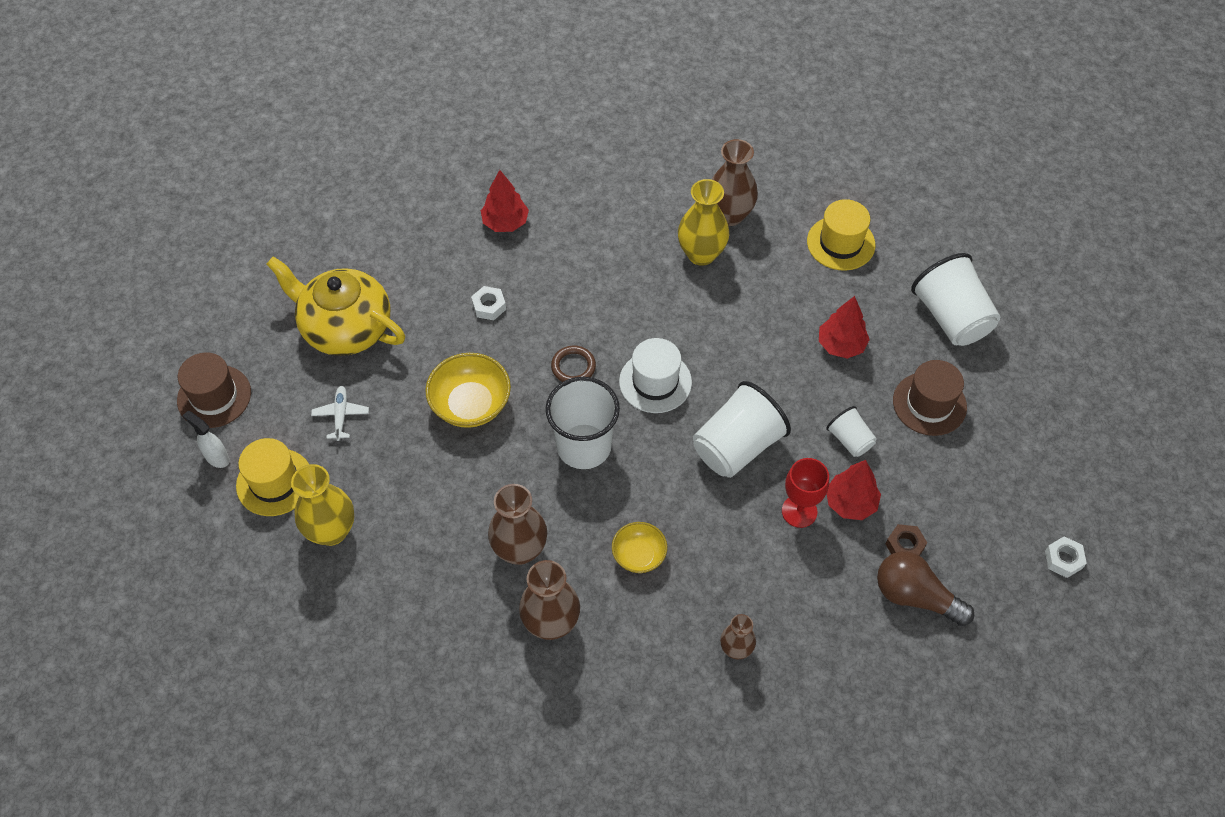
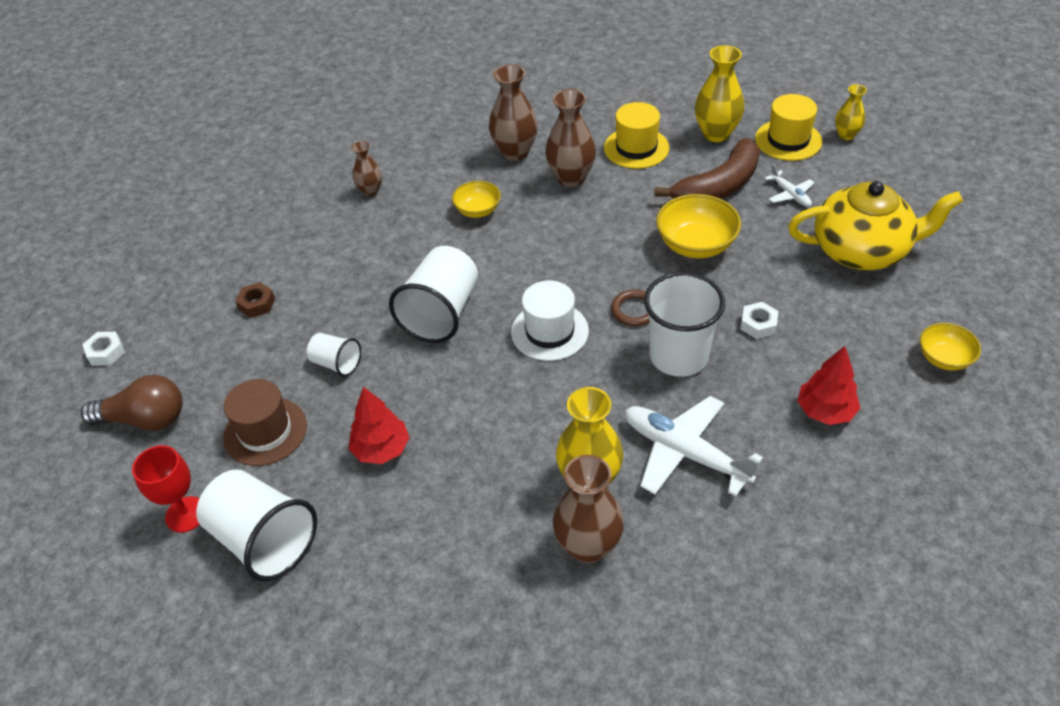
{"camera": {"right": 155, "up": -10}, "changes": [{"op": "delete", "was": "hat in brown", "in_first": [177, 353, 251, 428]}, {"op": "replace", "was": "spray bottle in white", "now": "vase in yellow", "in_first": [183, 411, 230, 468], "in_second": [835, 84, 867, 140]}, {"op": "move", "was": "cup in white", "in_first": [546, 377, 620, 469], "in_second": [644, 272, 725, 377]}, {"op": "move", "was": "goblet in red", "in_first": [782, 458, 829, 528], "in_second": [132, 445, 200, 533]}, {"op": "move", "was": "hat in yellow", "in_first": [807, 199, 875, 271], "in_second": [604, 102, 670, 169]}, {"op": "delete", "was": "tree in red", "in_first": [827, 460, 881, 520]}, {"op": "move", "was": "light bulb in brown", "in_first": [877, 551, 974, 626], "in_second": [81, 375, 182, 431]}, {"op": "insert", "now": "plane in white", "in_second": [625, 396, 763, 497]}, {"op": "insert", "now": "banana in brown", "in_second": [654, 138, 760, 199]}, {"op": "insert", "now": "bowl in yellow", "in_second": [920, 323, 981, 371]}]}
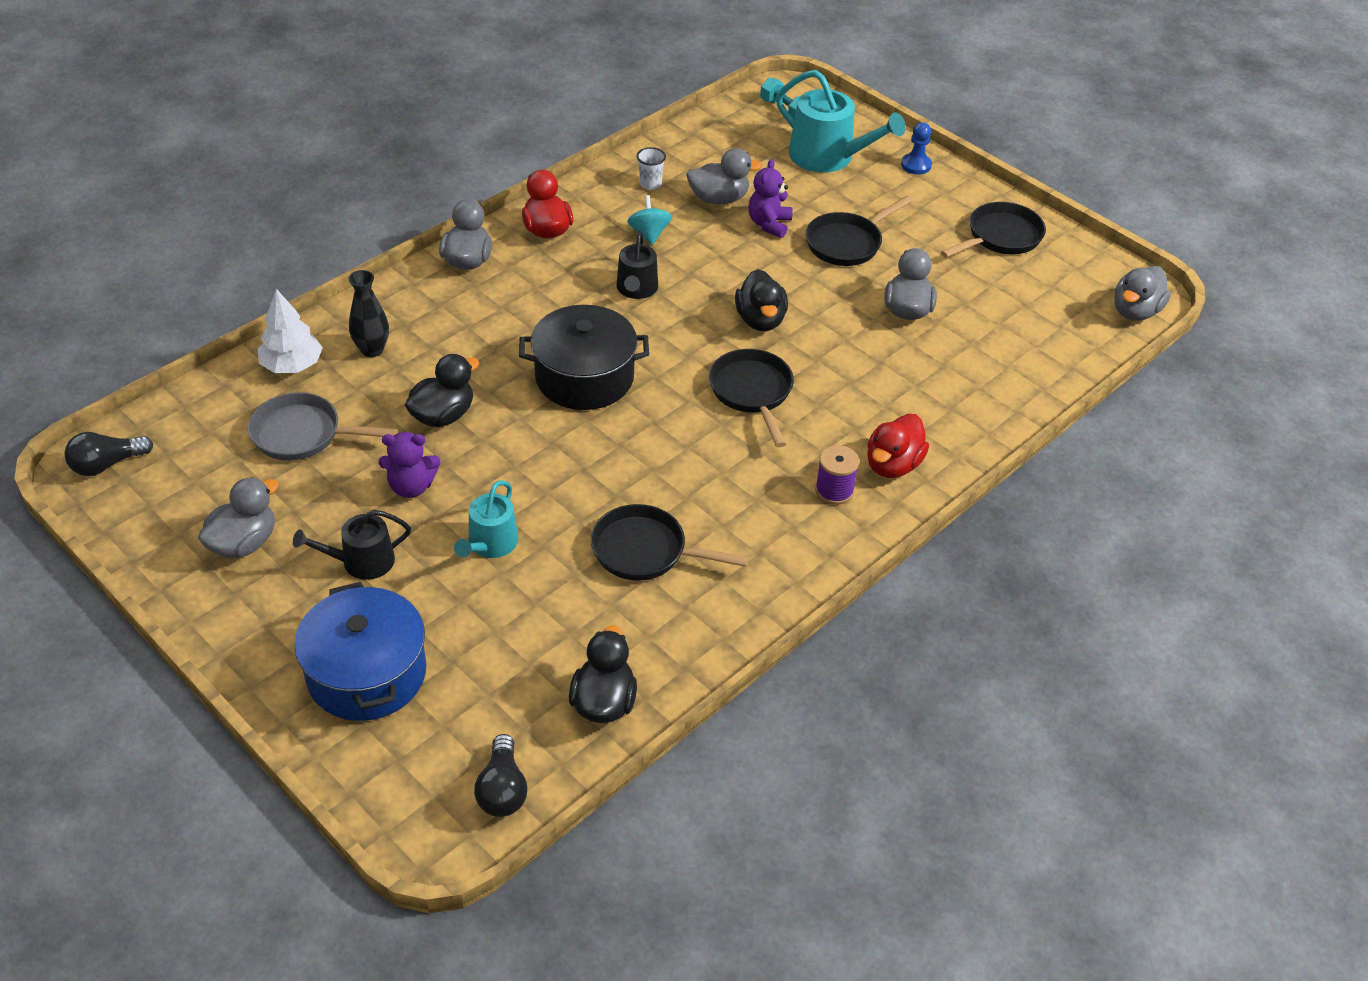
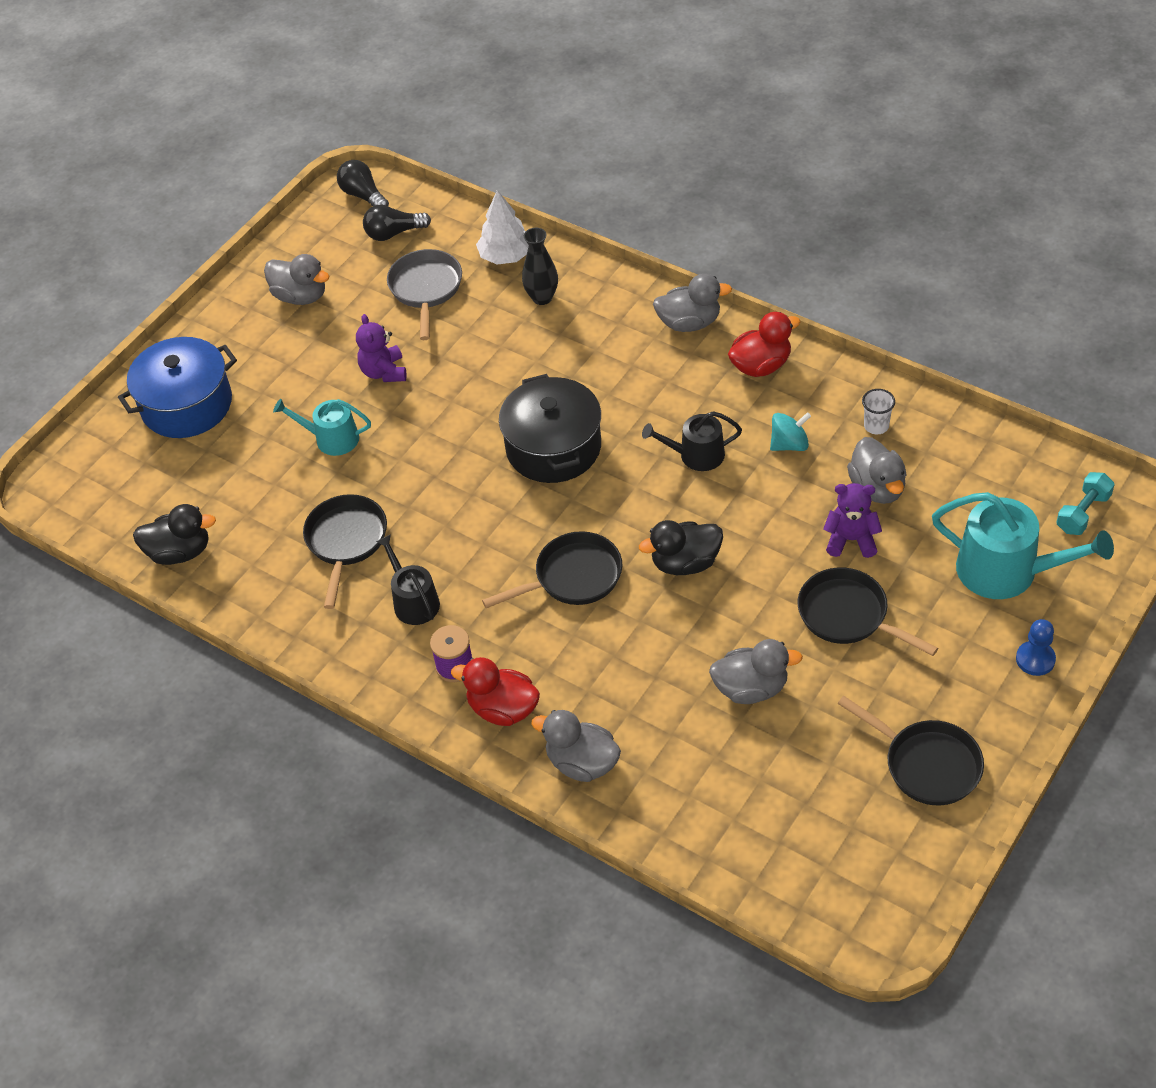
{"camera": {"right": 85, "up": 5}, "changes": [{"op": "move", "was": "watering can in black", "in_first": [293, 510, 411, 580], "in_second": [376, 534, 440, 625]}, {"op": "delete", "was": "duck in black", "in_first": [405, 354, 479, 427]}, {"op": "move", "was": "light bulb in black", "in_first": [474, 734, 528, 817], "in_second": [363, 204, 431, 241]}, {"op": "rotate", "was": "watering can in turquoise", "in_first": [776, 70, 906, 173], "in_second": [932, 492, 1114, 599], "clockwise": -90}, {"op": "move", "was": "duck in grey", "in_first": [1114, 266, 1171, 321], "in_second": [531, 710, 621, 782]}]}
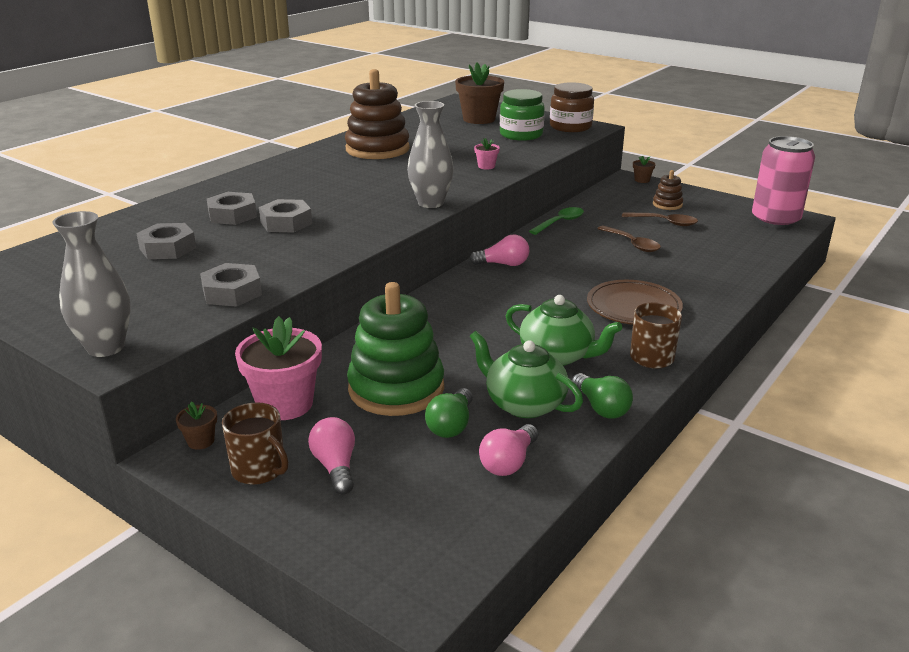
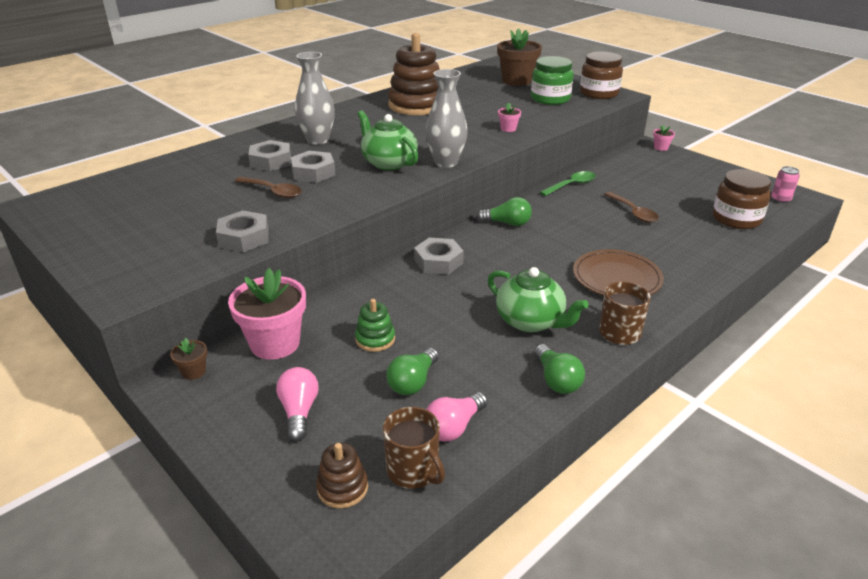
{"camera": {"right": 10, "up": 5}, "changes": [{"op": "move", "was": "vase in grey", "in_first": [52, 211, 131, 357], "in_second": [295, 52, 335, 145]}, {"op": "move", "was": "nut in grey", "in_first": [136, 223, 196, 259], "in_second": [414, 238, 464, 275]}, {"op": "move", "was": "mug in brown", "in_first": [222, 402, 289, 485], "in_second": [383, 407, 445, 489]}, {"op": "resize", "was": "stacking toy in green", "in_first": [347, 282, 444, 416], "in_second": [355, 299, 395, 352], "ratio": 0.46}, {"op": "recolor", "was": "light bulb in pink", "now": "light bulb in green", "in_first": [469, 234, 529, 266], "in_second": [477, 197, 532, 226]}, {"op": "move", "was": "teapot in green", "in_first": [470, 331, 583, 418], "in_second": [357, 110, 418, 170]}, {"op": "move", "was": "spoon in brown", "in_first": [622, 213, 698, 226], "in_second": [235, 177, 302, 198]}, {"op": "recolor", "was": "flower pot in brown", "now": "flower pot in pink", "in_first": [633, 156, 656, 183], "in_second": [653, 125, 675, 151]}, {"op": "move", "was": "stacking toy in brown", "in_first": [653, 170, 683, 210], "in_second": [316, 443, 368, 509]}, {"op": "resize", "was": "can in pink", "in_first": [752, 136, 815, 228], "in_second": [771, 166, 800, 203], "ratio": 0.42}, {"op": "insert", "now": "jar in brown", "in_second": [713, 169, 771, 229]}]}
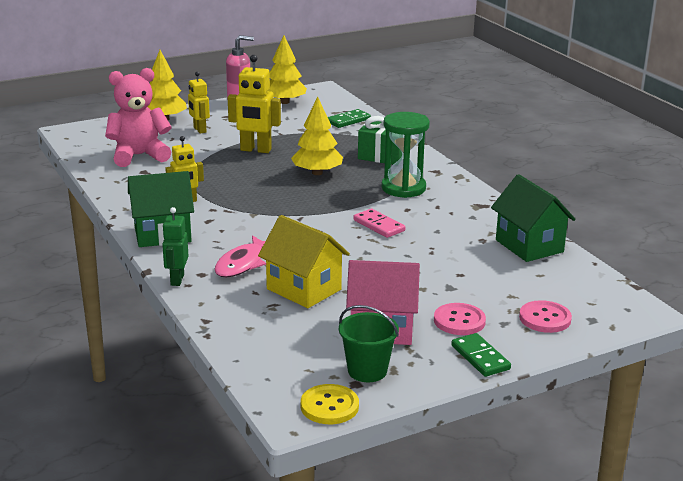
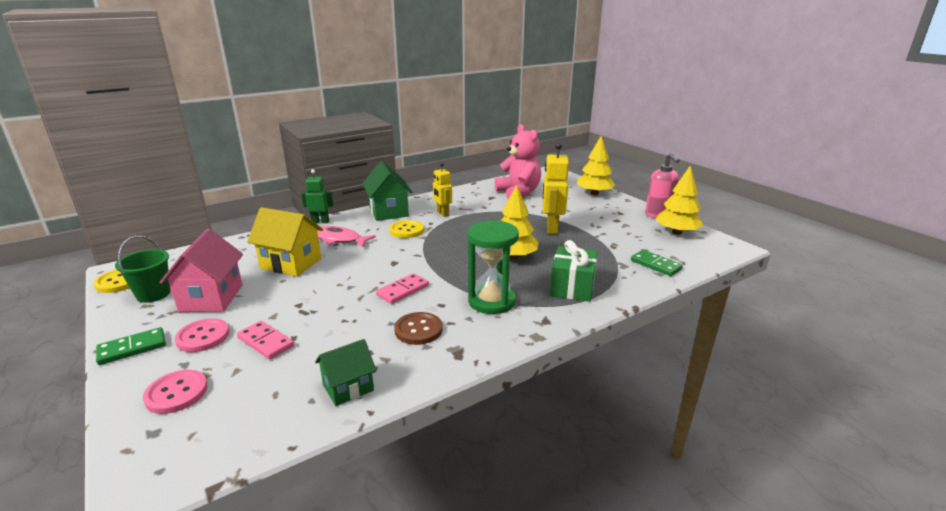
{"camera": {"right": 85, "up": 0}, "changes": [{"op": "delete", "was": "robot in yellow", "in_first": [188, 72, 210, 134]}, {"op": "rotate", "was": "house in yellow", "in_first": [258, 215, 350, 308], "in_second": [247, 207, 323, 276], "clockwise": 75}, {"op": "resize", "was": "house in green", "in_first": [491, 174, 576, 262], "in_second": [315, 339, 376, 406], "ratio": 0.62}, {"op": "insert", "now": "domino in pink", "in_second": [237, 321, 294, 359]}, {"op": "insert", "now": "button in yellow", "in_second": [389, 220, 424, 238]}, {"op": "insert", "now": "button in brown", "in_second": [394, 312, 443, 345]}]}
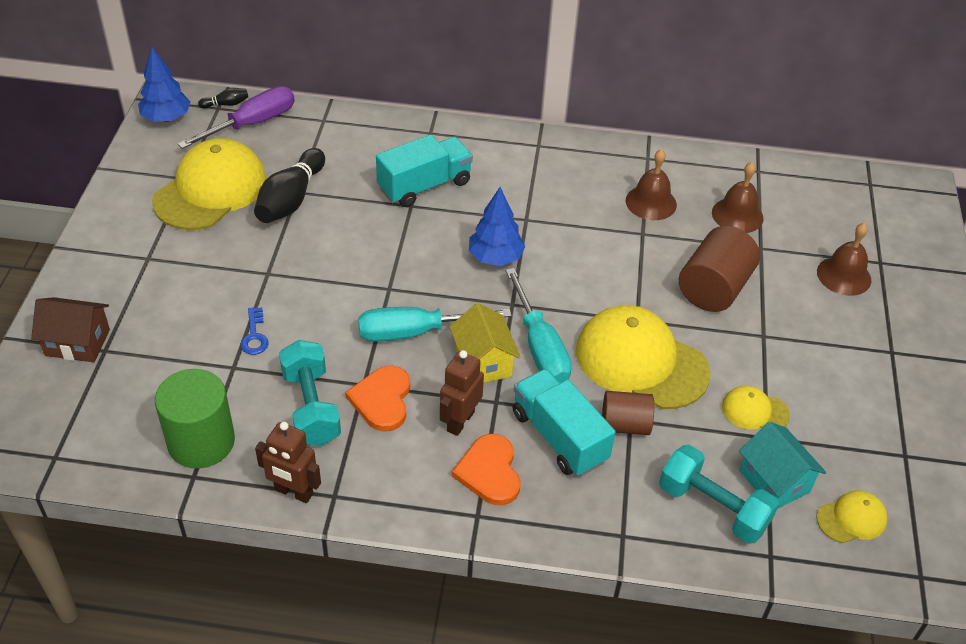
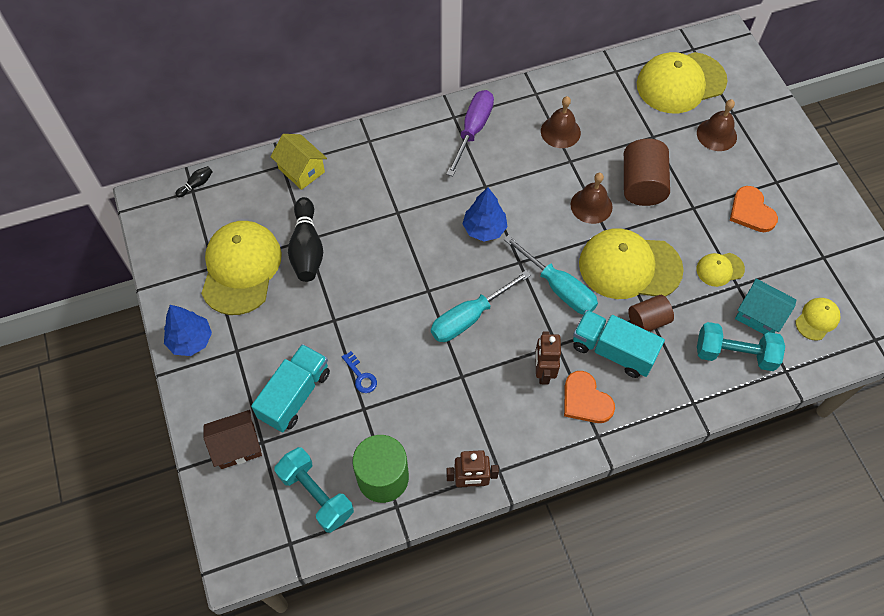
{"camera": {"right": -25, "up": 15}, "changes": [{"op": "move", "was": "tree in blue", "in_first": [138, 47, 190, 122], "in_second": [164, 305, 212, 356]}, {"op": "move", "was": "screwdriver in purple", "in_first": [178, 86, 295, 149], "in_second": [446, 90, 494, 177]}, {"op": "move", "was": "dumbbell in turquoise", "in_first": [279, 340, 341, 446], "in_second": [275, 447, 354, 533]}, {"op": "move", "was": "heart in orange", "in_first": [345, 366, 410, 432], "in_second": [730, 186, 778, 232]}, {"op": "move", "was": "truck in turquoise", "in_first": [376, 135, 473, 207], "in_second": [251, 344, 330, 432]}, {"op": "move", "was": "house in yellow", "in_first": [449, 303, 521, 383], "in_second": [270, 134, 327, 190]}, {"op": "move", "was": "bell in brown", "in_first": [712, 162, 764, 233], "in_second": [571, 173, 613, 224]}, {"op": "insert", "now": "cap in yellow", "in_second": [637, 52, 727, 113]}]}
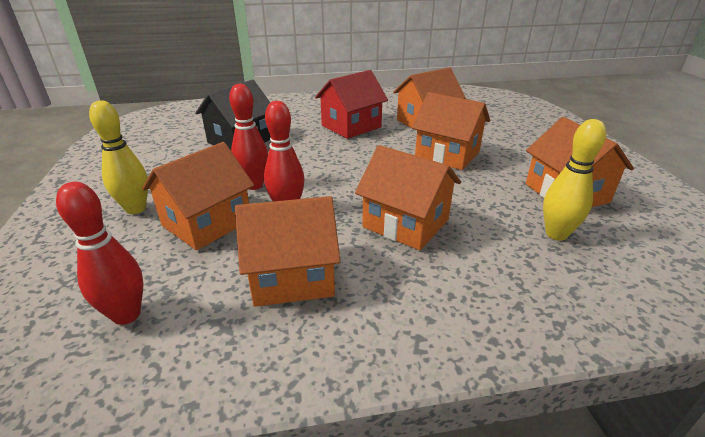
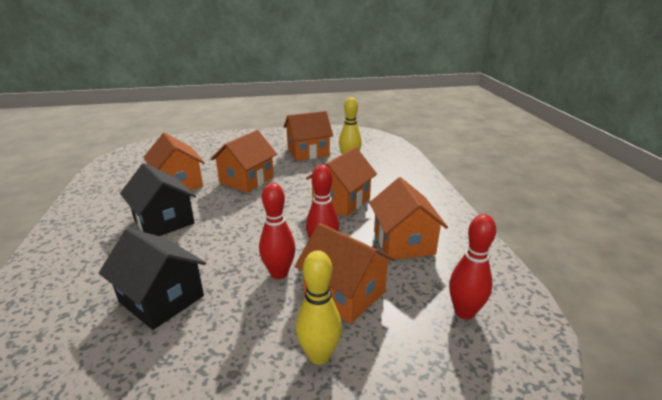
{"camera": {"right": -90, "up": -5}, "changes": [{"op": "recolor", "was": "house in red", "now": "house in black", "in_first": [315, 70, 388, 139], "in_second": [120, 163, 196, 236]}]}
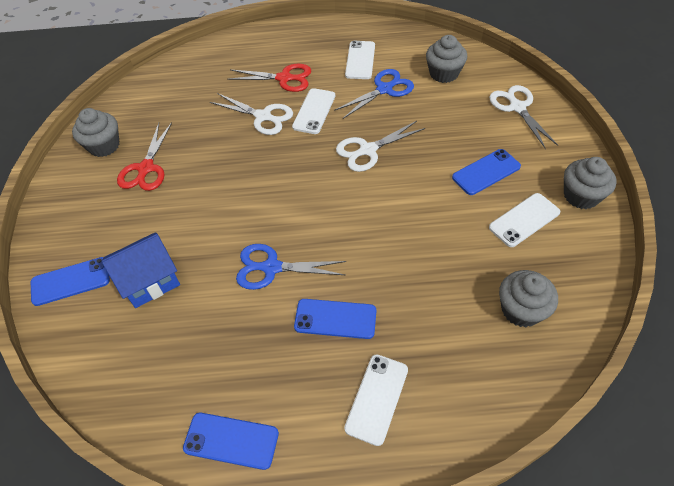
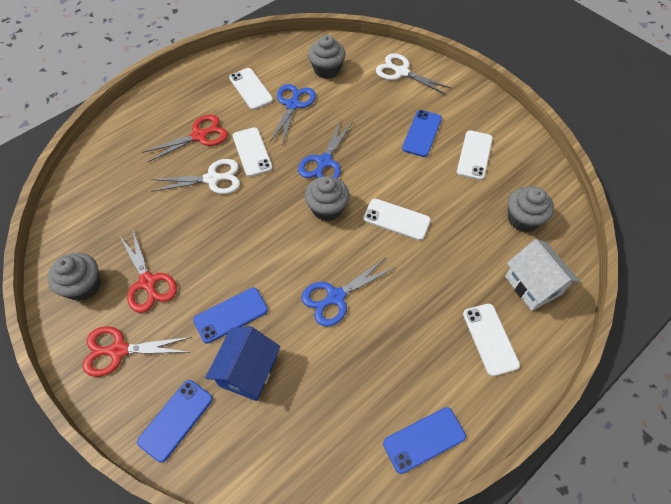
{"camera": {"right": -40, "up": 5}, "changes": [{"op": "move", "was": "phone in blue", "in_first": [294, 299, 376, 339], "in_second": [193, 287, 268, 344]}, {"op": "recolor", "was": "scissors in white", "now": "scissors in blue", "in_first": [336, 121, 425, 172], "in_second": [298, 119, 353, 178]}, {"op": "move", "was": "cupcake in grey", "in_first": [564, 157, 616, 209], "in_second": [305, 176, 349, 221]}, {"op": "insert", "now": "scissors in red", "in_second": [82, 326, 192, 377]}, {"op": "insert", "now": "phone in white", "in_second": [363, 199, 431, 241]}, {"op": "insert", "now": "house in white", "in_second": [505, 239, 580, 311]}]}
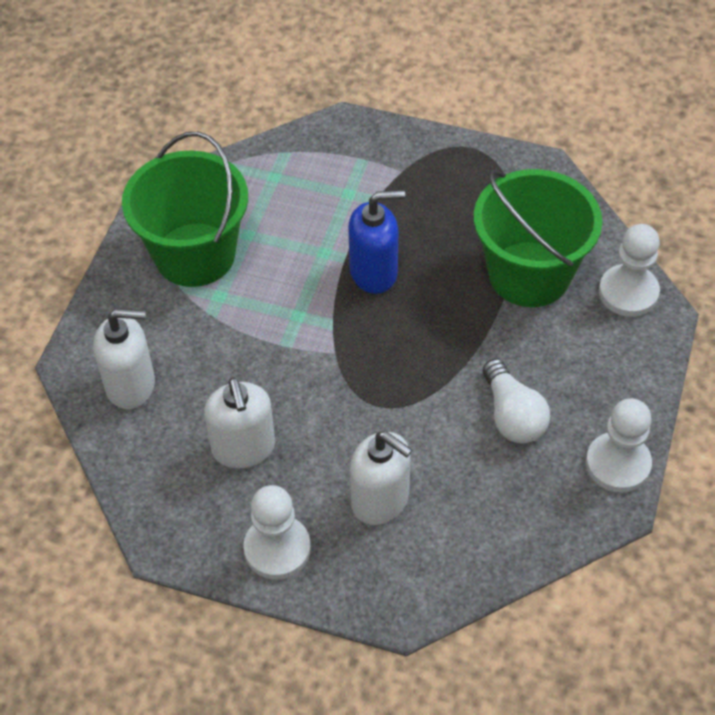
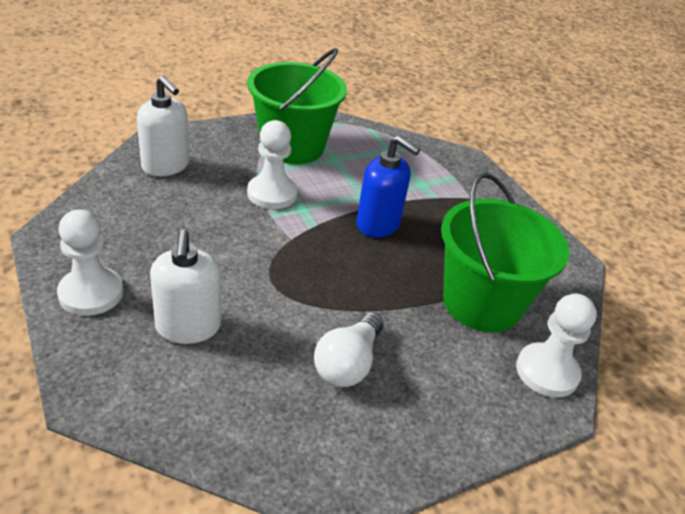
{"camera": {"right": 40, "up": -15}, "changes": [{"op": "delete", "was": "soap dispenser in white", "in_first": [204, 378, 275, 468]}, {"op": "move", "was": "pawn in white", "in_first": [586, 398, 652, 493], "in_second": [247, 120, 298, 209]}]}
